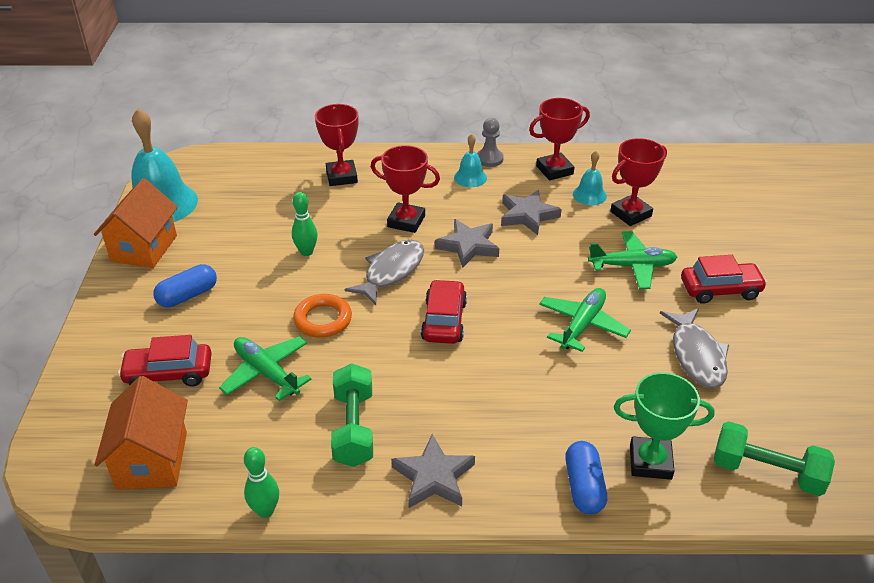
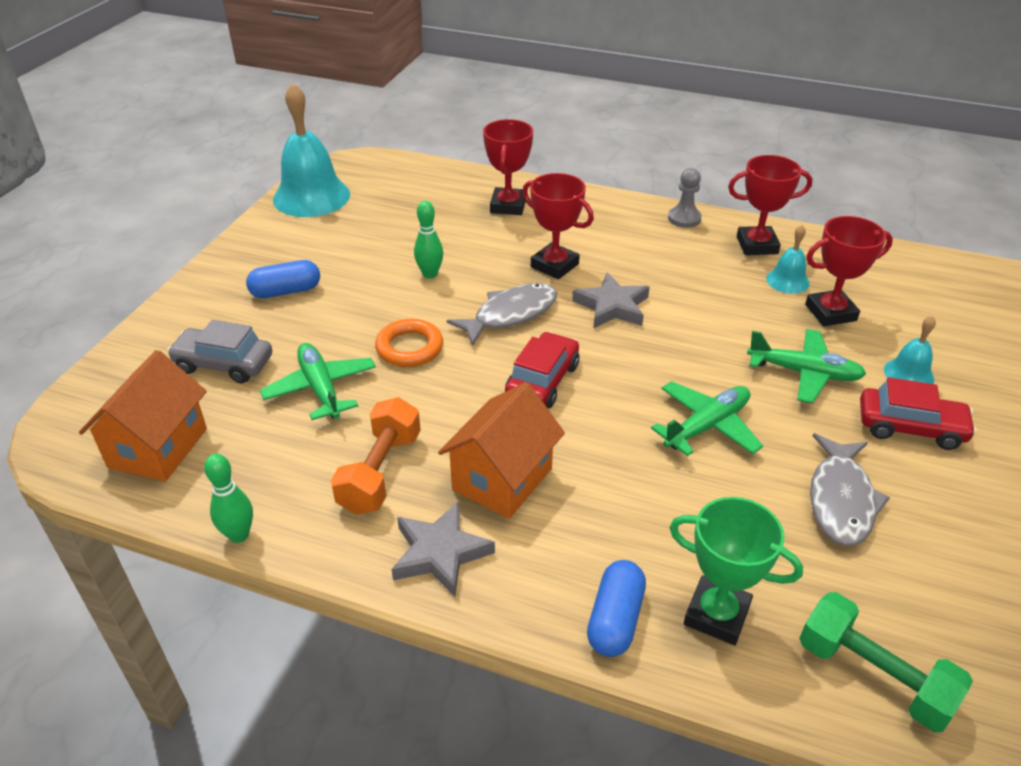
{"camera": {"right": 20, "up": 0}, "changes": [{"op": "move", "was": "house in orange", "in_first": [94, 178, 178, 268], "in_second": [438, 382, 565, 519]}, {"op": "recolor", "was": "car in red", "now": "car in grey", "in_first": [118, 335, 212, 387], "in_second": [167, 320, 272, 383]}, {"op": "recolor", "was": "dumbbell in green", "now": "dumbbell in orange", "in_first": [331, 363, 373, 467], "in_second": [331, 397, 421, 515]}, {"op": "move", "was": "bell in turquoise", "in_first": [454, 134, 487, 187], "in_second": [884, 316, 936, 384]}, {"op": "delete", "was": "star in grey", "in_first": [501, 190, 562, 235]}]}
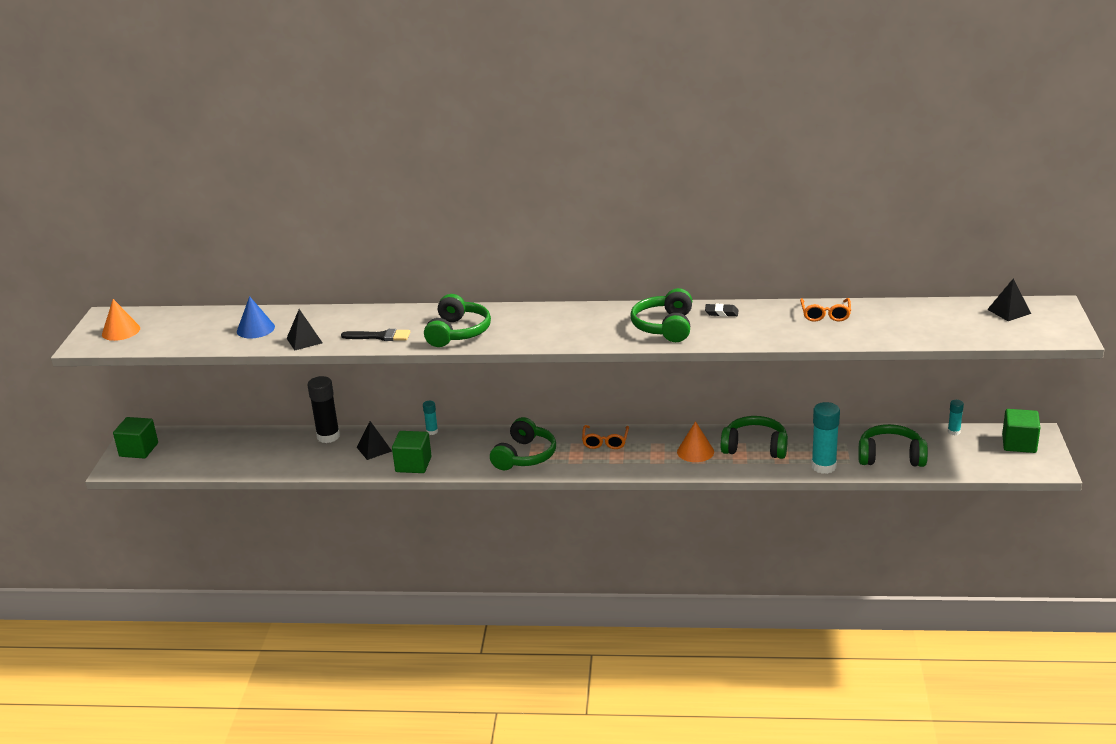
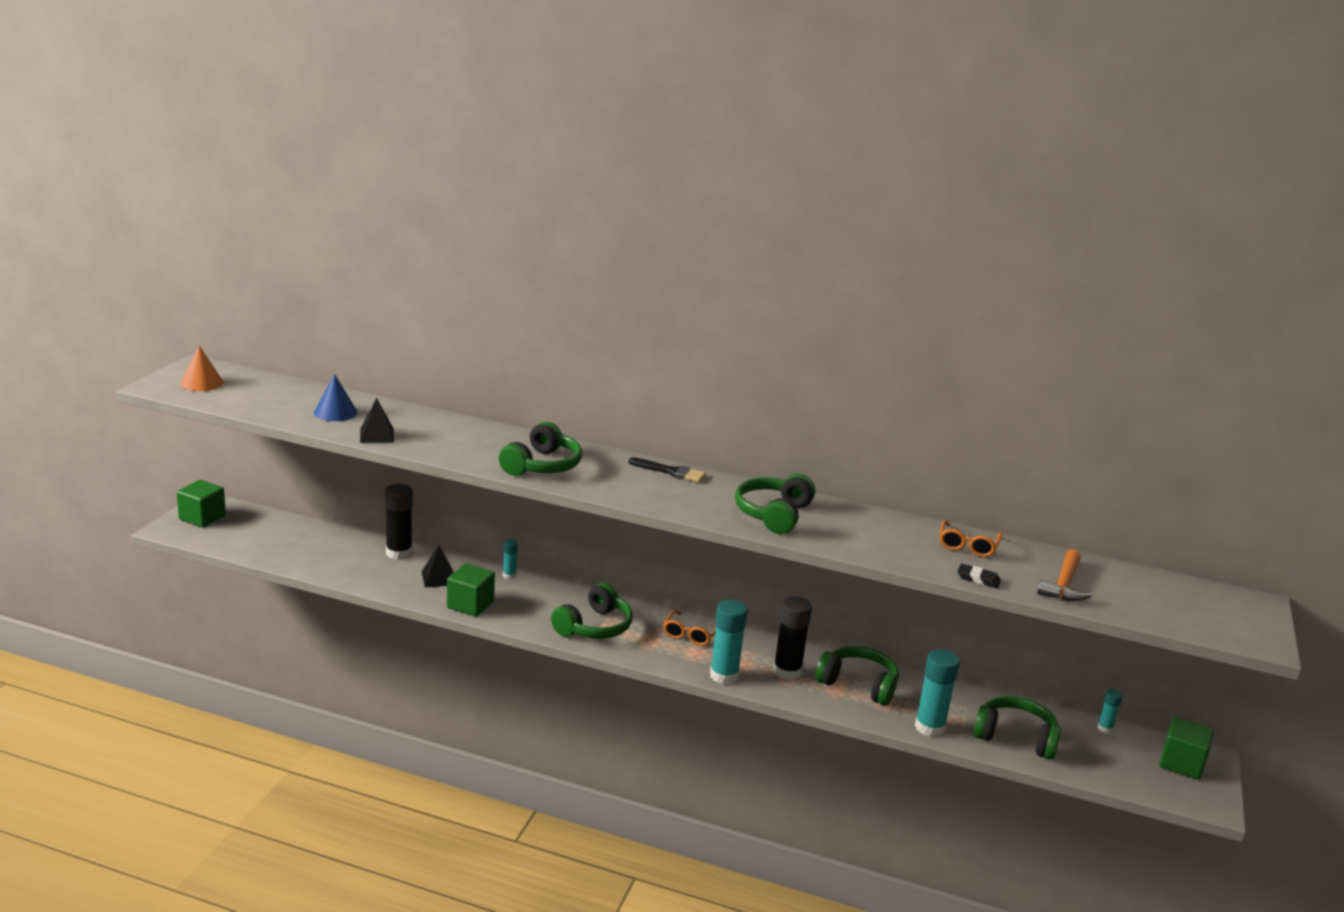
{"camera": {"right": 10, "up": -5}, "changes": [{"op": "move", "was": "brush in black", "in_first": [341, 329, 410, 341], "in_second": [628, 457, 706, 482]}, {"op": "replace", "was": "cone in orange", "now": "glue stick in black", "in_first": [677, 421, 714, 462], "in_second": [773, 596, 812, 680]}, {"op": "move", "was": "eraser in black", "in_first": [705, 304, 738, 317], "in_second": [957, 563, 1001, 588]}, {"op": "delete", "was": "pyramid in black", "in_first": [987, 279, 1031, 321]}, {"op": "insert", "now": "glue stick in turquoise", "in_second": [710, 600, 748, 684]}, {"op": "insert", "now": "hammer in orange", "in_second": [1037, 549, 1092, 601]}]}
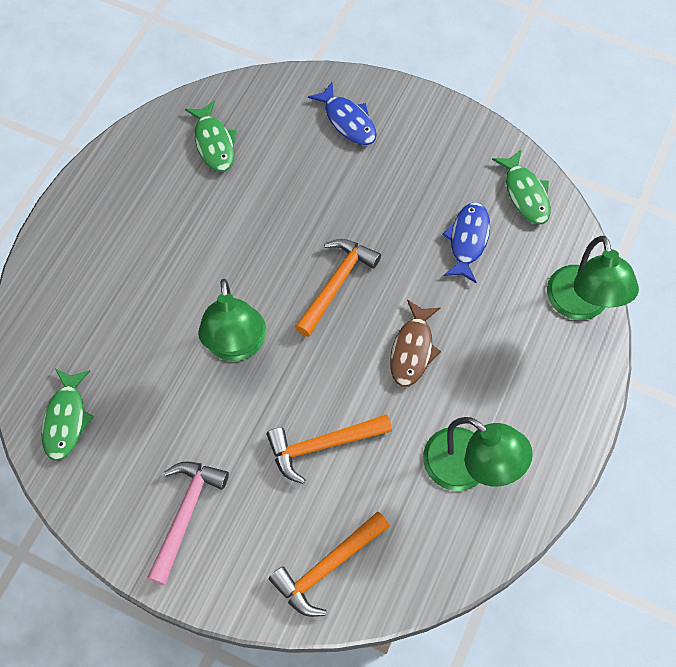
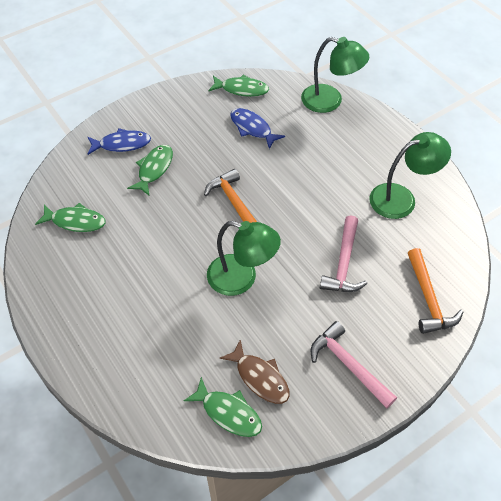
{"camera": {"right": -60, "up": -10}, "changes": [{"op": "recolor", "was": "hammer in orange", "now": "hammer in pink", "in_first": [266, 414, 392, 484], "in_second": [320, 215, 367, 292]}, {"op": "move", "was": "fish in brown", "in_first": [390, 300, 441, 387], "in_second": [220, 339, 290, 404]}, {"op": "insert", "now": "fish in green", "in_second": [127, 145, 173, 196]}]}
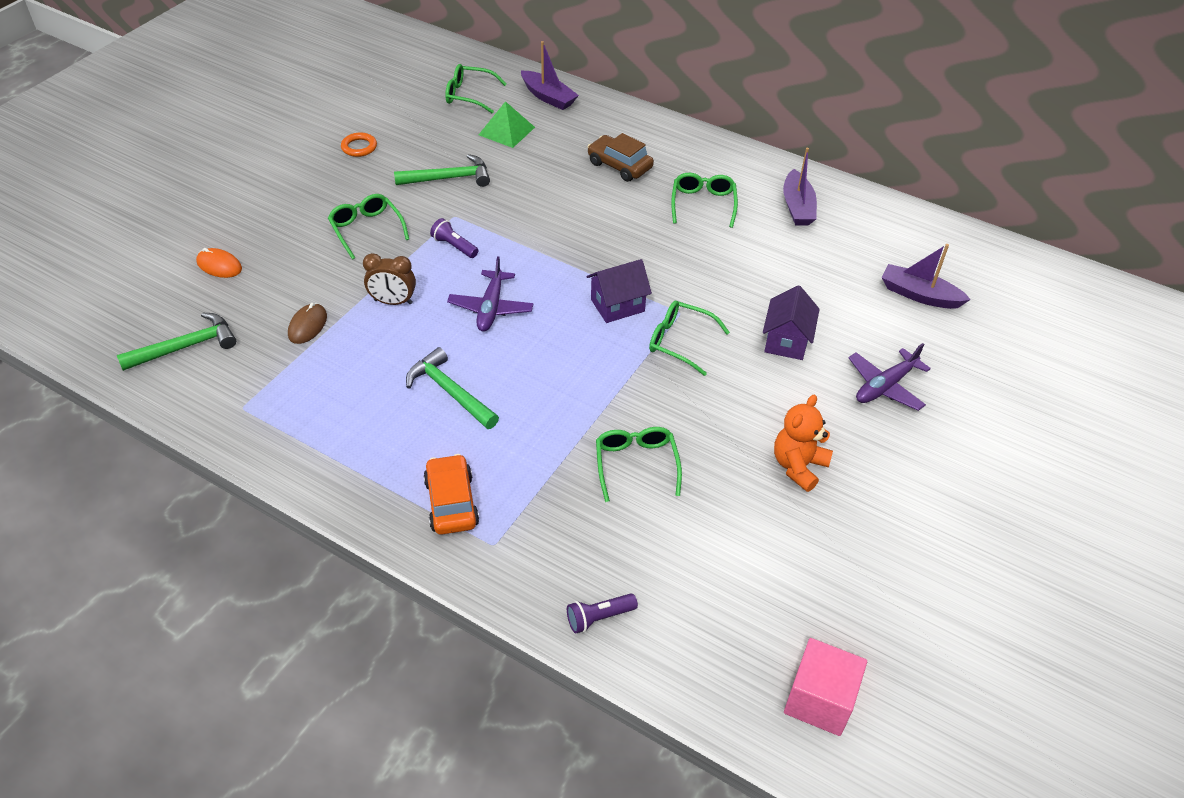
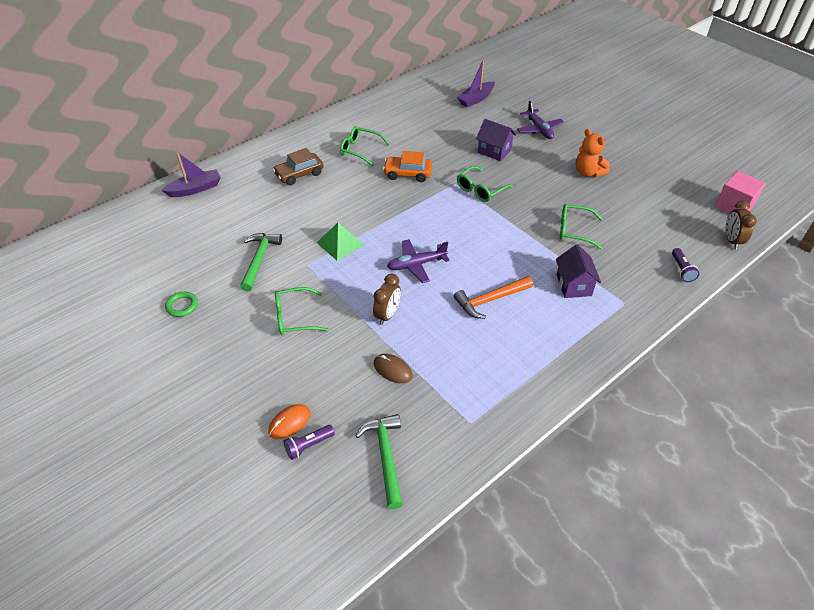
{"camera": {"right": -70, "up": 0}, "changes": [{"op": "recolor", "was": "ring in orange", "now": "ring in green", "in_first": [341, 132, 377, 157], "in_second": [165, 292, 198, 317]}, {"op": "recolor", "was": "hammer in green", "now": "hammer in orange", "in_first": [406, 347, 499, 429], "in_second": [454, 276, 533, 319]}, {"op": "move", "was": "car in orange", "in_first": [423, 454, 479, 535], "in_second": [383, 151, 432, 182]}, {"op": "move", "was": "flashlight in purple", "in_first": [430, 218, 479, 258], "in_second": [283, 425, 335, 460]}, {"op": "delete", "was": "glasses in green", "in_first": [445, 64, 507, 113]}, {"op": "rotate", "was": "plane in purple", "in_first": [447, 256, 534, 332], "in_second": [387, 239, 450, 283], "clockwise": 135}, {"op": "move", "was": "pyramid in green", "in_first": [479, 101, 535, 148], "in_second": [317, 223, 364, 261]}, {"op": "move", "was": "house in purple", "in_first": [587, 259, 652, 323], "in_second": [556, 244, 601, 298]}, {"op": "delete", "was": "boat in purple", "in_first": [783, 148, 817, 226]}, {"op": "insert", "now": "clock in brown", "in_second": [726, 201, 757, 249]}]}
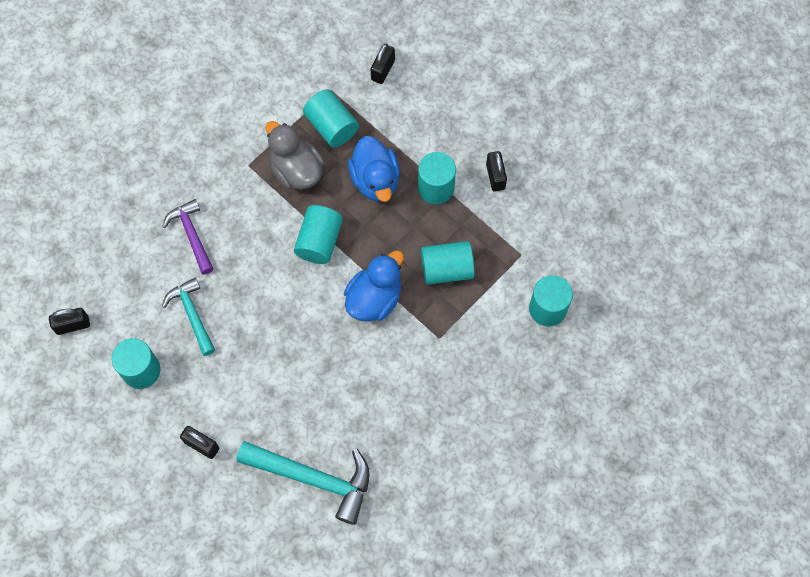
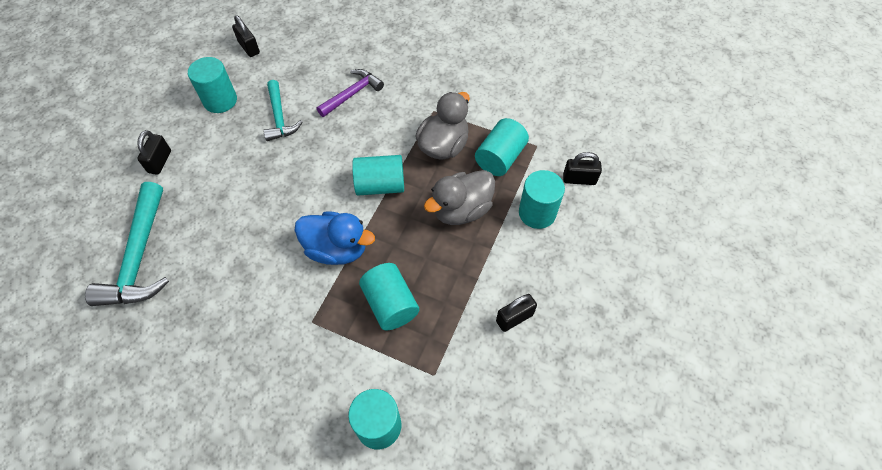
{"camera": {"right": 70, "up": -10}, "changes": [{"op": "rotate", "was": "hammer in turquoise", "in_first": [162, 277, 215, 356], "in_second": [263, 80, 302, 141], "clockwise": 120}, {"op": "recolor", "was": "duck in blue", "now": "duck in grey", "in_first": [348, 136, 400, 202], "in_second": [424, 170, 495, 225]}, {"op": "move", "was": "cylinder in turquoise", "in_first": [418, 152, 456, 204], "in_second": [519, 170, 565, 229]}]}
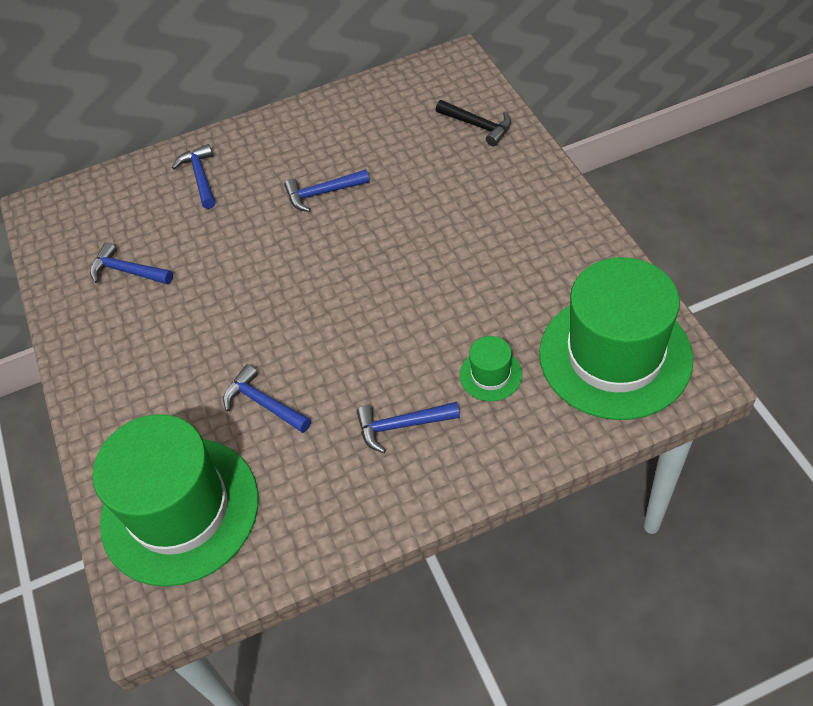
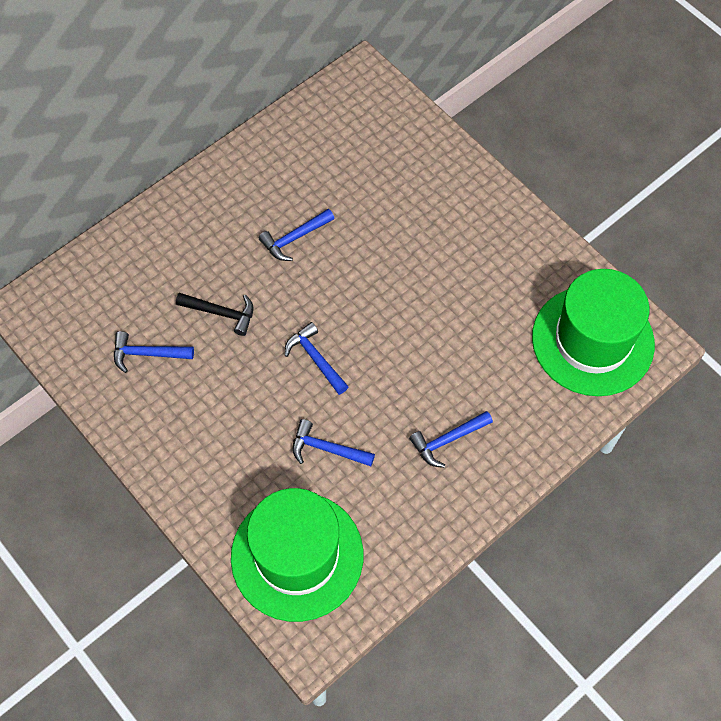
{"camera": {"right": -25, "up": 10}, "changes": [{"op": "move", "was": "hammer in blue", "in_first": [172, 144, 215, 209], "in_second": [285, 322, 349, 395]}, {"op": "move", "was": "hammer in black", "in_first": [436, 100, 511, 146], "in_second": [176, 293, 254, 336]}, {"op": "delete", "was": "hat in green", "in_first": [460, 336, 522, 401]}]}
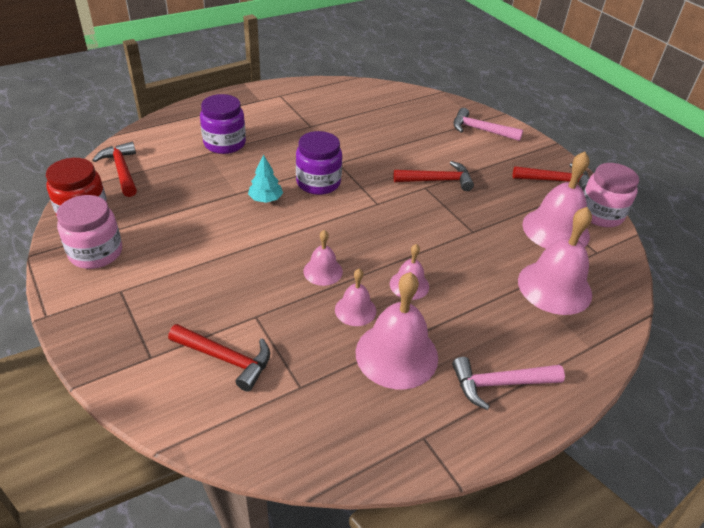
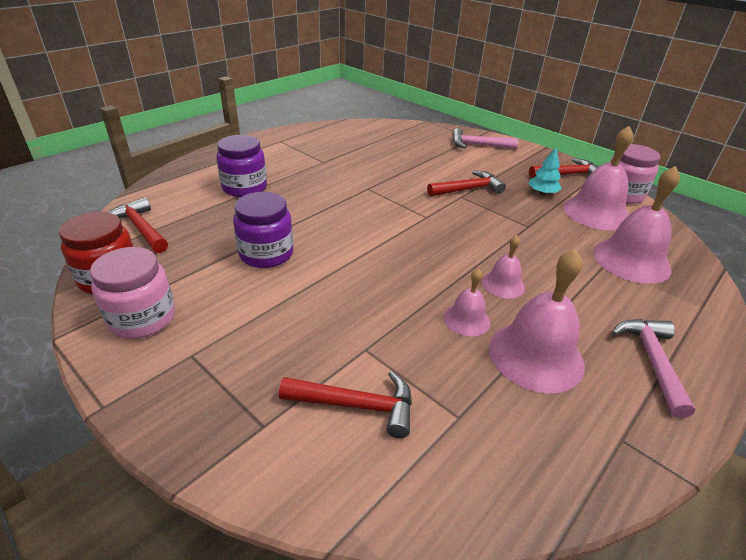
{"camera": {"right": -15, "up": -5}, "changes": [{"op": "move", "was": "tree in turquoise", "in_first": [248, 154, 283, 203], "in_second": [528, 147, 561, 195]}, {"op": "move", "was": "jar in purple", "in_first": [296, 131, 342, 195], "in_second": [233, 192, 293, 268]}, {"op": "delete", "was": "bell in pink", "in_first": [303, 230, 343, 286]}, {"op": "rotate", "was": "hammer in pink", "in_first": [452, 357, 565, 410], "in_second": [612, 319, 695, 418], "clockwise": 120}]}
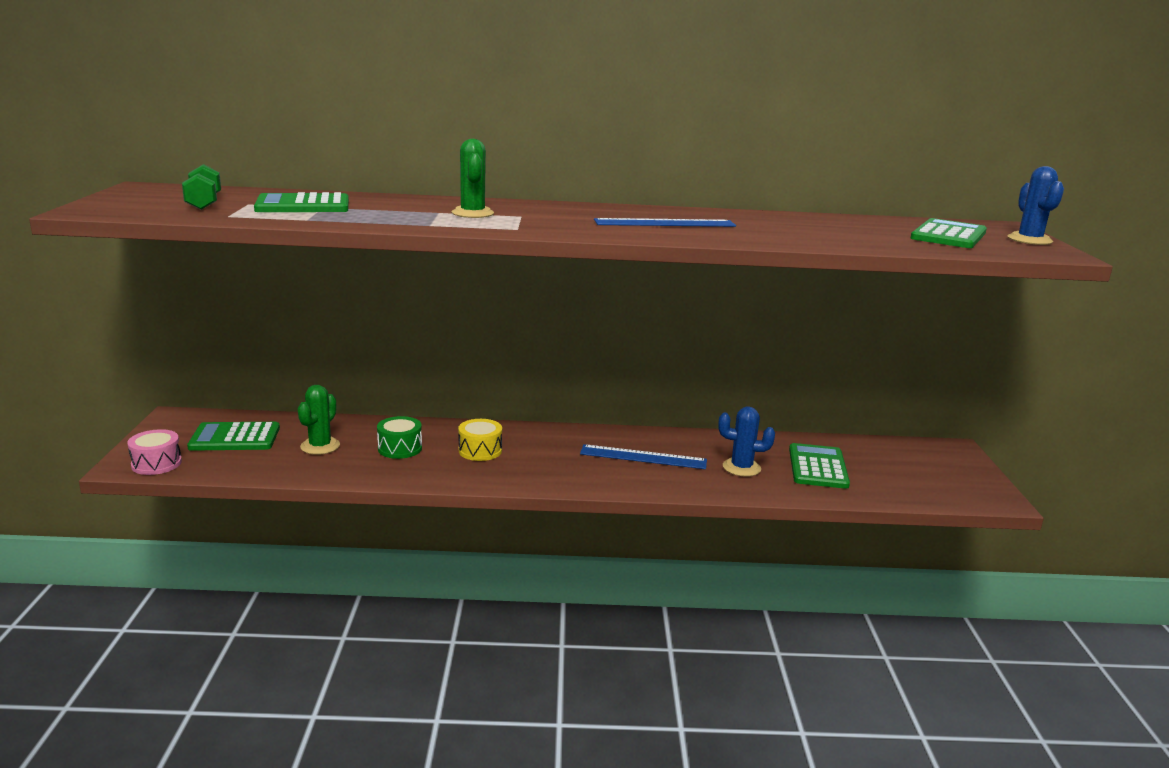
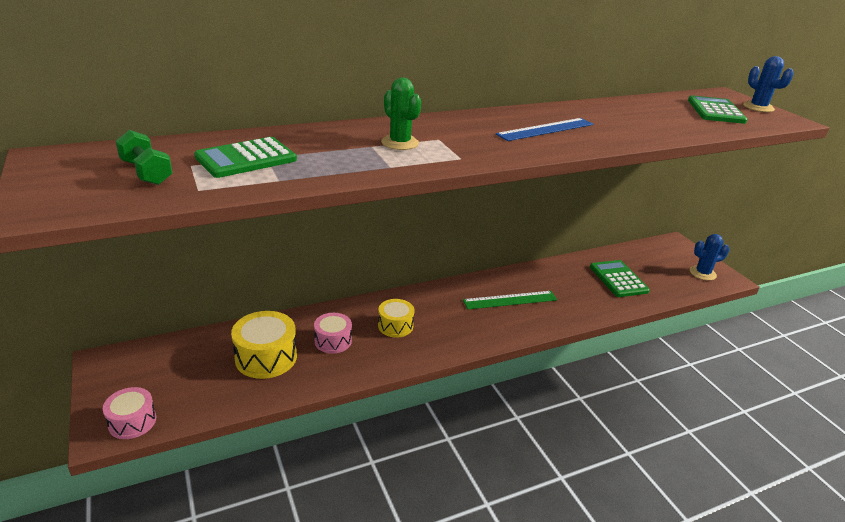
{"camera": {"right": -25, "up": 10}, "changes": [{"op": "delete", "was": "calculator in green", "in_first": [187, 422, 280, 451]}, {"op": "replace", "was": "cactus in green", "now": "drum in yellow", "in_first": [298, 385, 340, 455], "in_second": [231, 311, 297, 379]}, {"op": "recolor", "was": "drum in green", "now": "drum in pink", "in_first": [377, 416, 422, 459], "in_second": [314, 313, 352, 354]}, {"op": "recolor", "was": "ruler in blue", "now": "ruler in green", "in_first": [580, 444, 707, 469], "in_second": [463, 291, 557, 309]}, {"op": "move", "was": "cactus in blue", "in_first": [718, 407, 775, 477], "in_second": [690, 234, 729, 280]}]}
